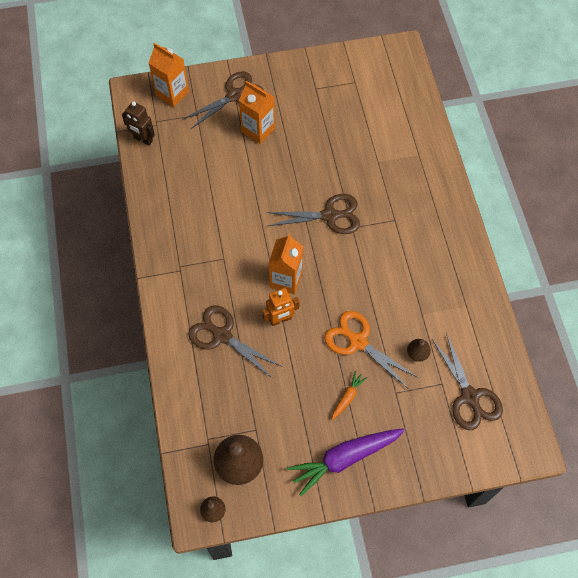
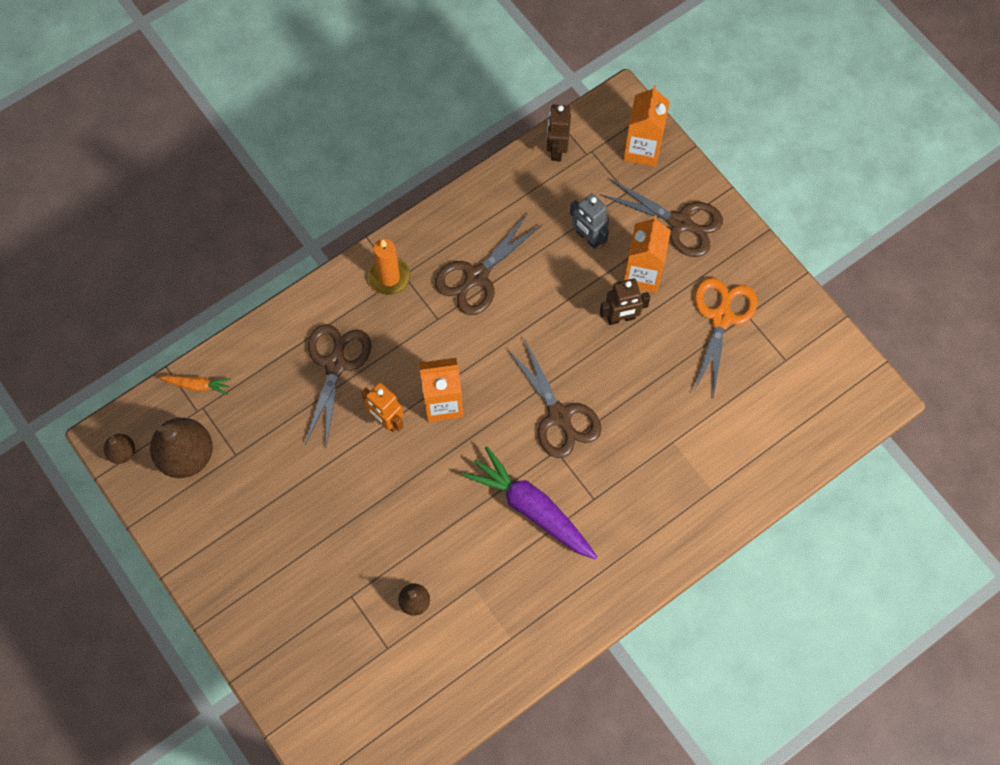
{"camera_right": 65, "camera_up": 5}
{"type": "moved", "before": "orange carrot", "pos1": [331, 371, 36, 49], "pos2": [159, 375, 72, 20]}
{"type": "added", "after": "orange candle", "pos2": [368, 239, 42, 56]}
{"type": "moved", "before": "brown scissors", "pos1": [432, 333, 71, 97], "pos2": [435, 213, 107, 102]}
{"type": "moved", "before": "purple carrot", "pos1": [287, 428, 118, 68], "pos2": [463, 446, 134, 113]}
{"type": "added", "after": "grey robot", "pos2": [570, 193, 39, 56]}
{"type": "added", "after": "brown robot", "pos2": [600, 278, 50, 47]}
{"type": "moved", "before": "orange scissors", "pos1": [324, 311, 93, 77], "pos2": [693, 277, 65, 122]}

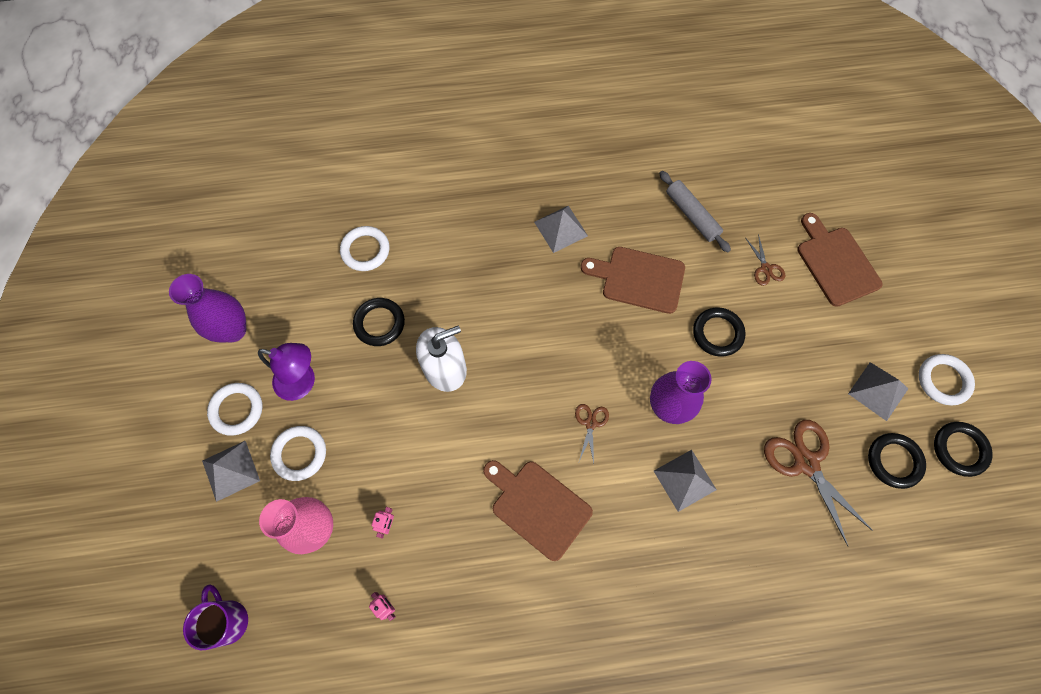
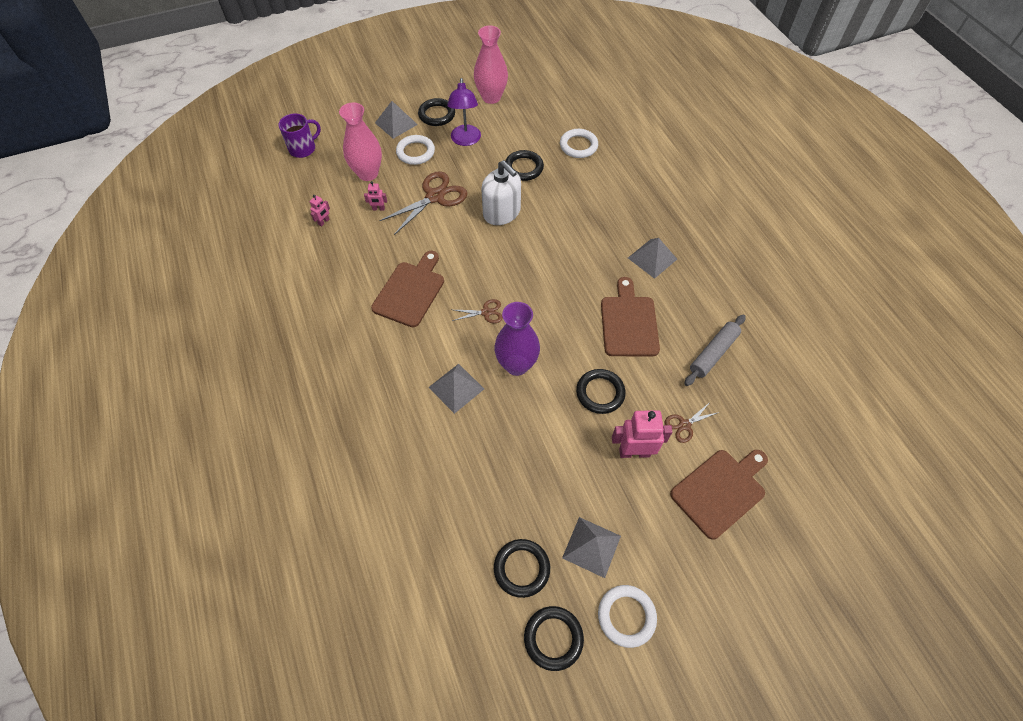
{"camera_right": 75, "camera_up": -10}
{"type": "moved", "before": "brown scissors", "pos1": [764, 420, 109, 126], "pos2": [379, 171, 89, 64]}
{"type": "recoloured", "before": "white ring", "after": "black ring", "pos1": [207, 383, 56, 53], "pos2": [418, 98, 37, 28]}
{"type": "recoloured", "before": "purple vase", "after": "pink vase", "pos1": [169, 274, 77, 68], "pos2": [474, 26, 34, 78]}
{"type": "added", "after": "pink robot", "pos2": [612, 410, 60, 48]}

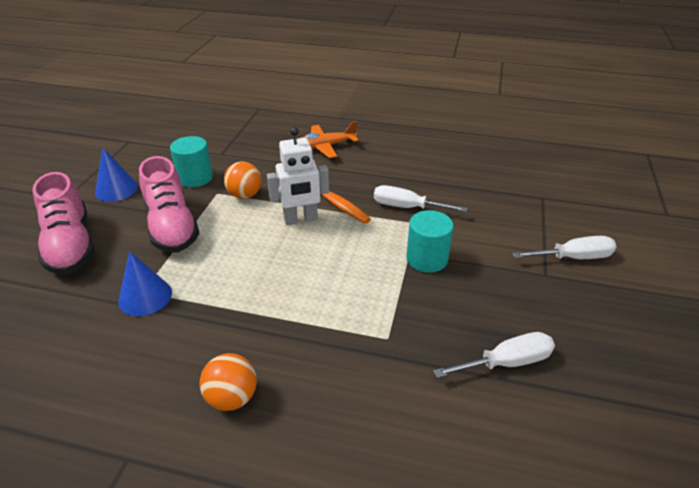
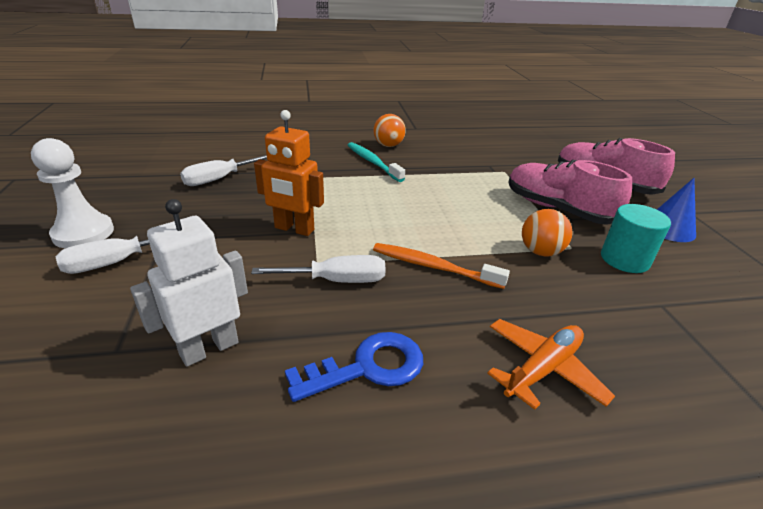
{"camera_right": 155, "camera_up": -5}
{"type": "added", "after": "white pawn", "pos2": [31, 138, 83, 110]}
{"type": "moved", "before": "white robot", "pos1": [267, 127, 62, 98], "pos2": [130, 199, 118, 168]}
{"type": "replaced", "before": "turquoise cylinder", "after": "orange robot", "pos1": [406, 210, 47, 63], "pos2": [254, 110, 70, 126]}
{"type": "added", "after": "blue key", "pos2": [285, 332, 138, 70]}
{"type": "added", "after": "turquoise toothbrush", "pos2": [348, 142, 57, 40]}
{"type": "removed", "before": "blue cone", "pos1": [118, 251, 54, 65]}

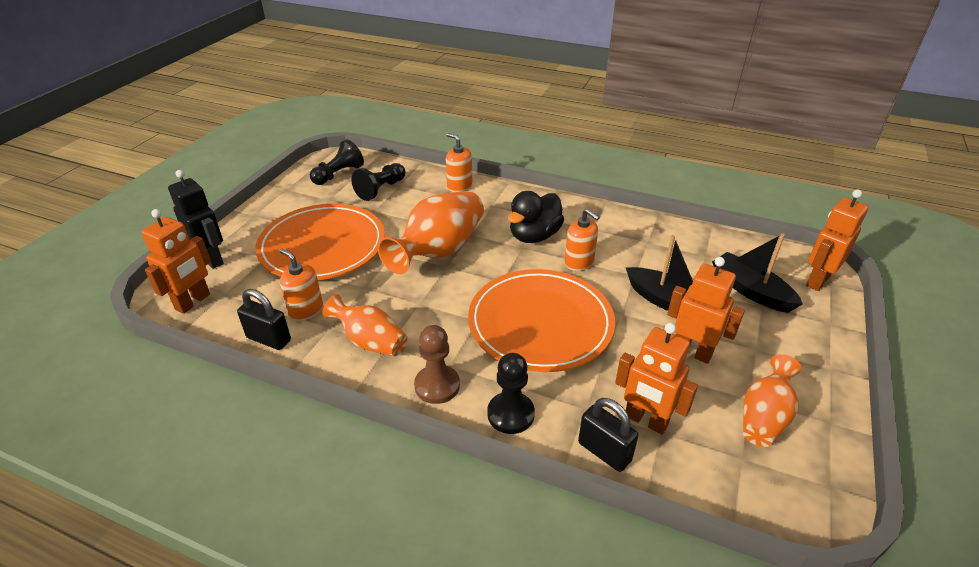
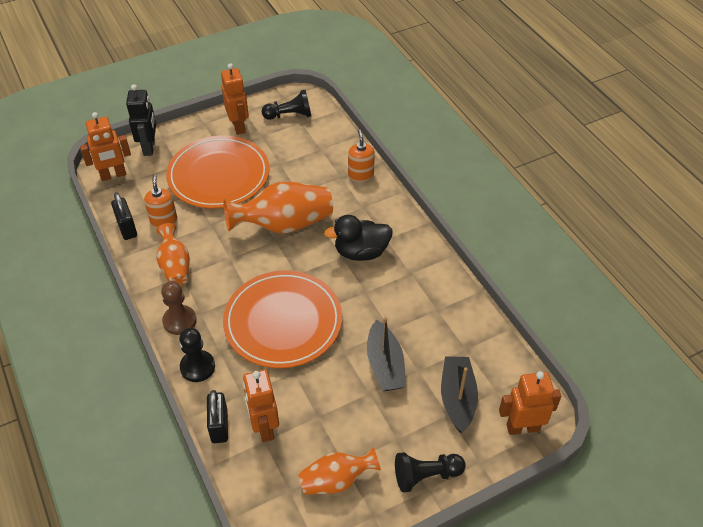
{"camera_right": 40, "camera_up": 10}
{"type": "moved", "before": "orange robot", "pos1": [667, 257, 78, 107], "pos2": [221, 63, 28, 72]}
{"type": "moved", "before": "black pawn", "pos1": [351, 163, 54, 38], "pos2": [395, 452, 71, 41]}
{"type": "removed", "before": "orange soap dispenser", "pos1": [565, 209, 35, 62]}

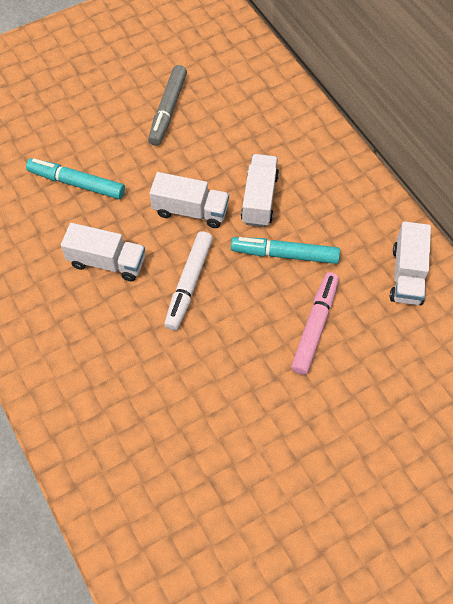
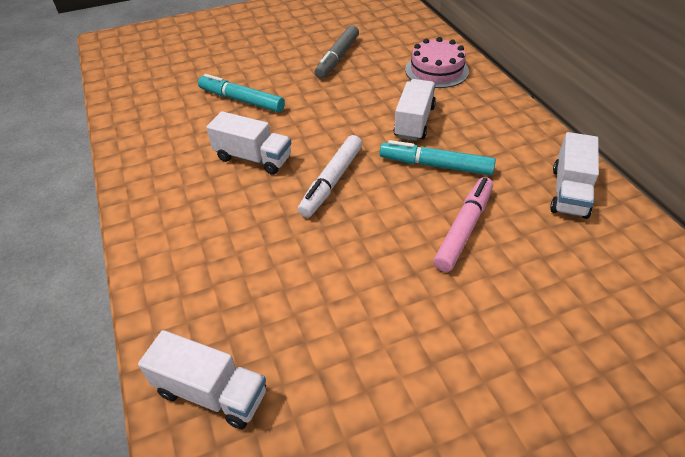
{"camera_right": 10, "camera_up": -15}
{"type": "moved", "before": "white truck", "pos1": [150, 172, 79, 56], "pos2": [138, 330, 128, 99]}
{"type": "added", "after": "pink cake", "pos2": [405, 37, 64, 51]}

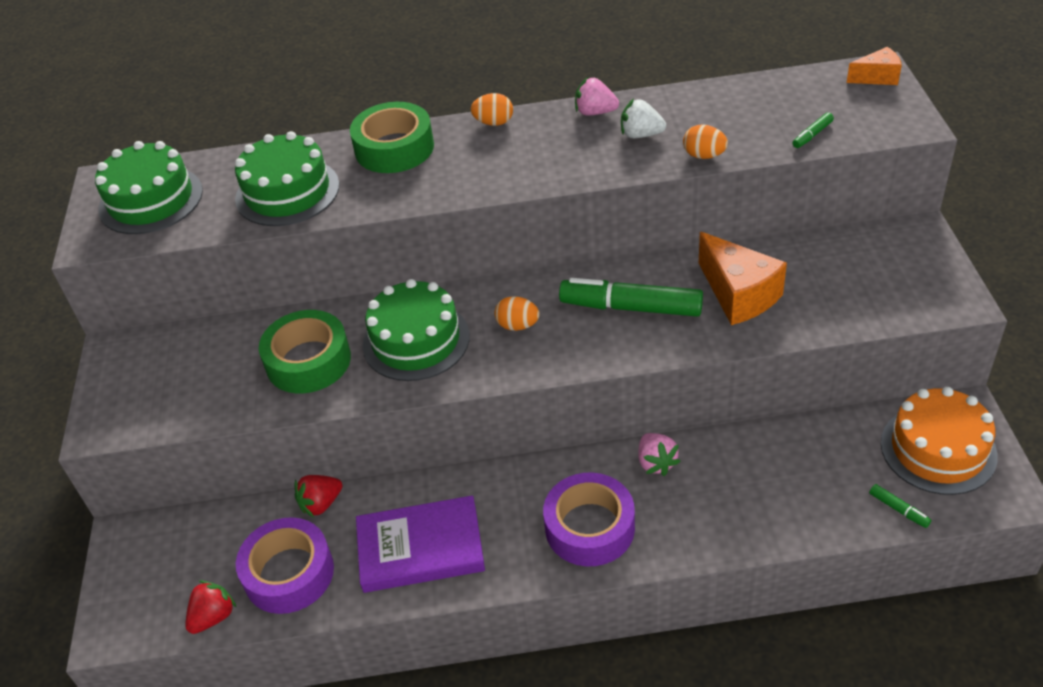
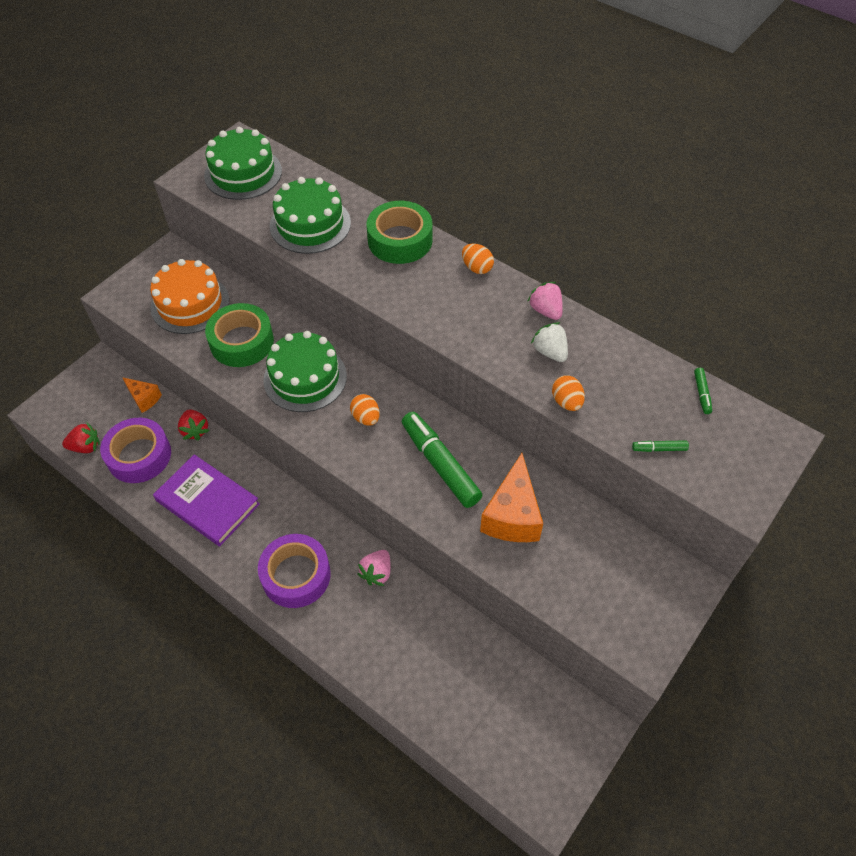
{"camera_right": 40, "camera_up": 10}
{"type": "moved", "before": "orange cheese", "pos1": [847, 47, 55, 38], "pos2": [122, 377, 40, 36]}
{"type": "moved", "before": "orange cake", "pos1": [881, 387, 117, 108], "pos2": [150, 259, 79, 75]}
{"type": "turned", "before": "red strawberry", "pos1": [294, 475, 48, 43], "pos2": [178, 409, 32, 32], "turn": -120}
{"type": "moved", "before": "green marker", "pos1": [869, 484, 62, 44], "pos2": [694, 368, 18, 46]}

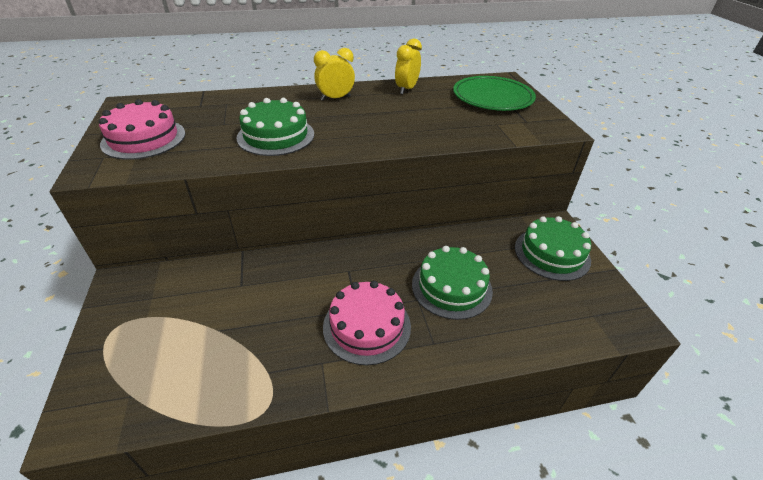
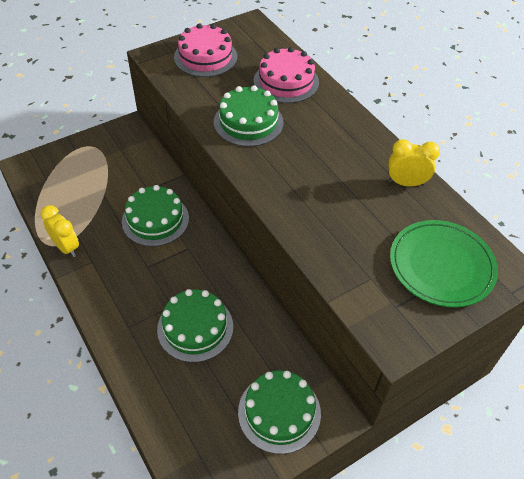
{"camera_right": 70, "camera_up": 10}
{"type": "moved", "before": "yellow clock", "pos1": [314, 48, 41, 53], "pos2": [41, 205, 38, 52]}
{"type": "added", "after": "green cake", "pos2": [122, 185, 67, 62]}
{"type": "moved", "before": "pink cake", "pos1": [323, 281, 88, 84], "pos2": [254, 47, 65, 56]}

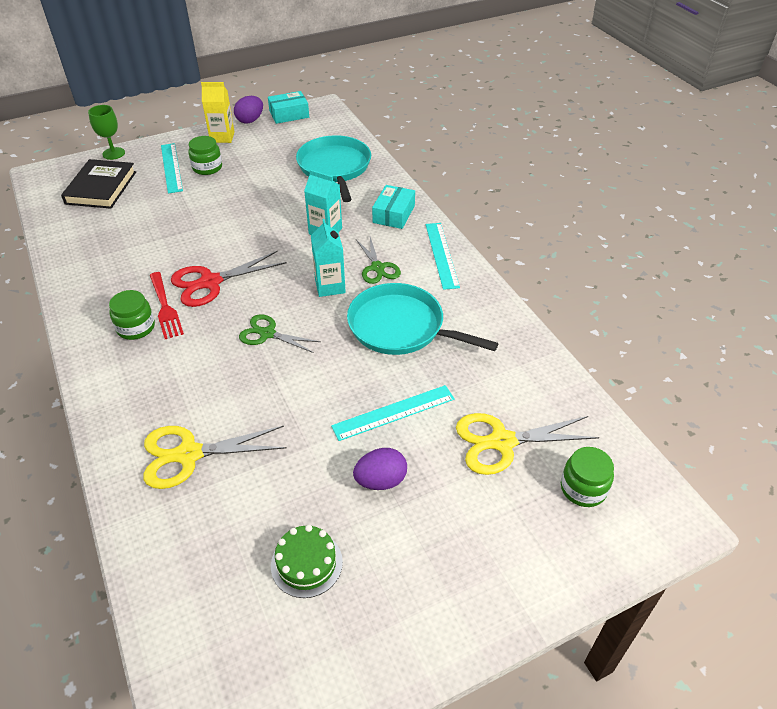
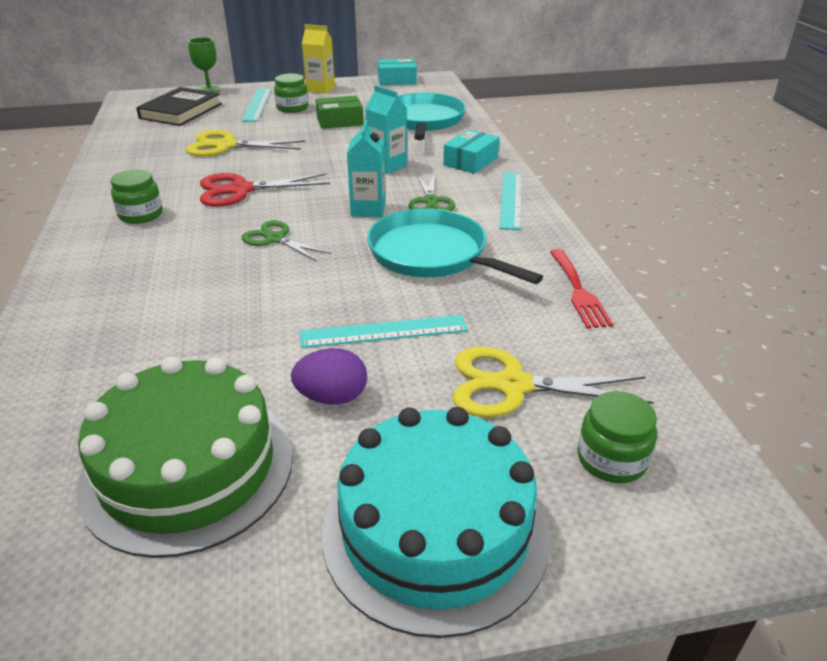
{"camera_right": 15, "camera_up": -10}
{"type": "resized", "before": "green cake", "pos1": [271, 525, 72, 73], "pos2": [76, 356, 217, 202], "scale": 2.07}
{"type": "moved", "before": "yellow scissors", "pos1": [143, 425, 144, 64], "pos2": [186, 130, 119, 27]}
{"type": "added", "after": "green box", "pos2": [315, 96, 49, 33]}
{"type": "added", "after": "turquoise cake", "pos2": [322, 407, 228, 231]}
{"type": "moved", "before": "red fork", "pos1": [150, 272, 34, 67], "pos2": [550, 249, 64, 80]}
{"type": "removed", "before": "purple egg", "pos1": [234, 96, 29, 27]}

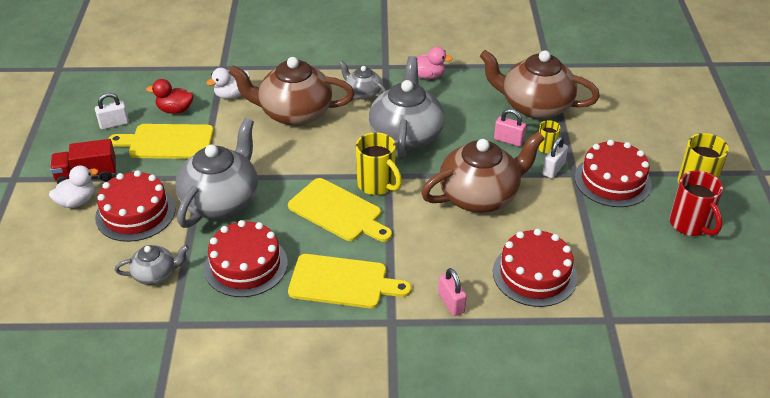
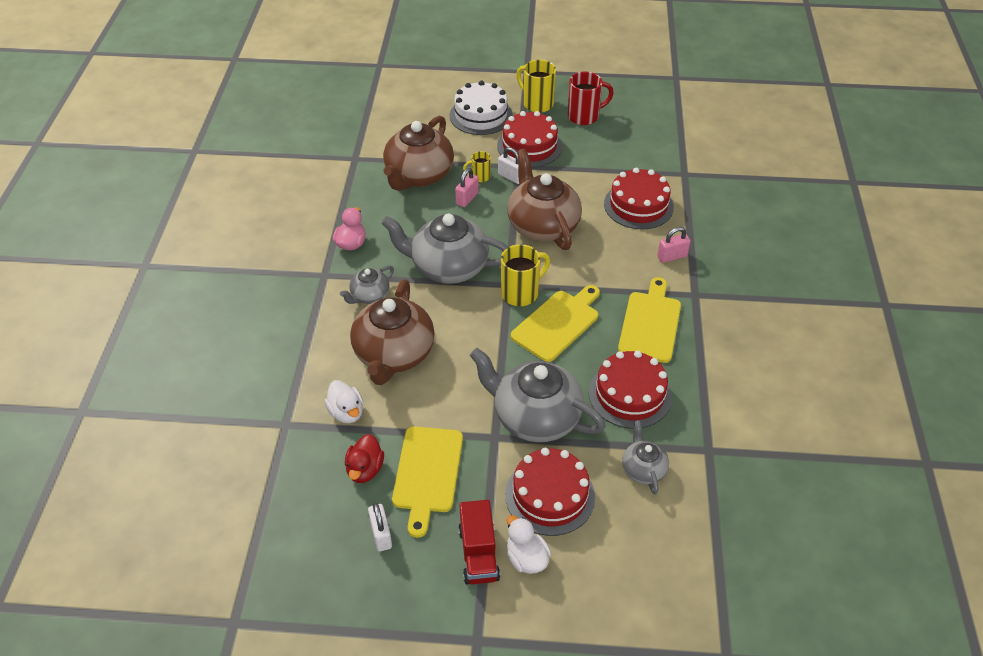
{"camera_right": -85, "camera_up": 5}
{"type": "added", "after": "white cake", "pos2": [450, 81, 63, 54]}

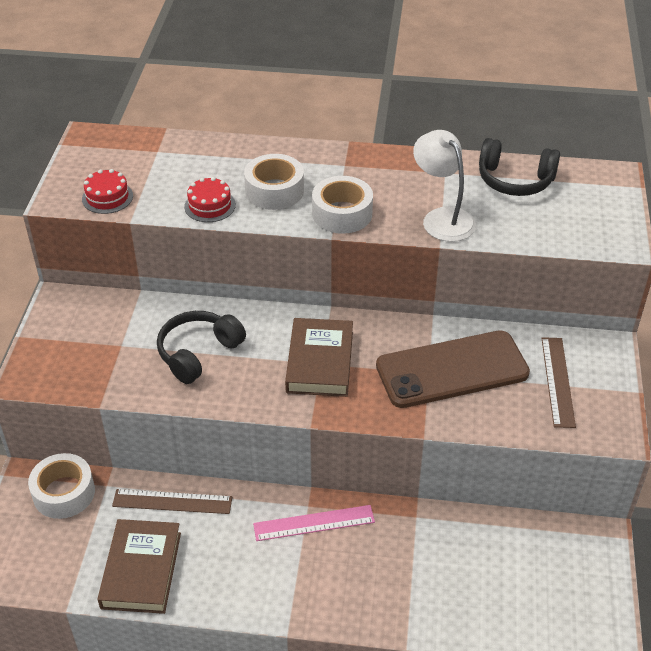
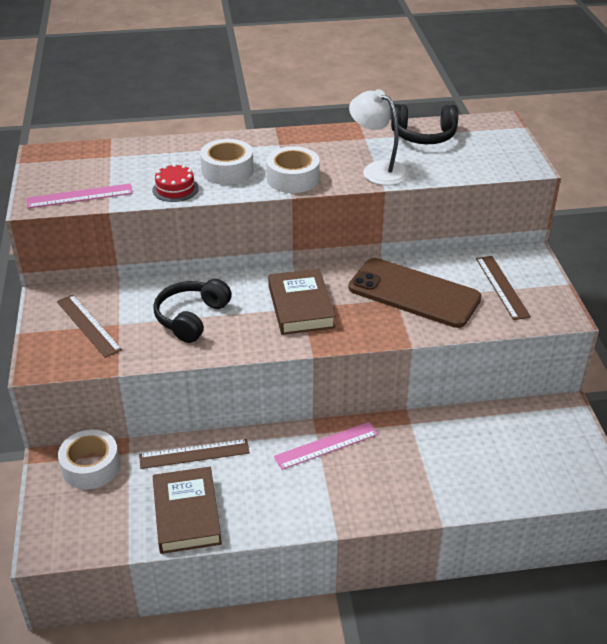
{"camera_right": -15, "camera_up": -5}
{"type": "replaced", "before": "red cake", "after": "pink ruler", "pos1": [82, 169, 51, 45], "pos2": [26, 184, 107, 24]}
{"type": "added", "after": "brown ruler", "pos2": [57, 295, 65, 63]}
{"type": "turned", "before": "brown phone", "pos1": [376, 330, 154, 78], "pos2": [349, 258, 133, 70], "turn": 60}

